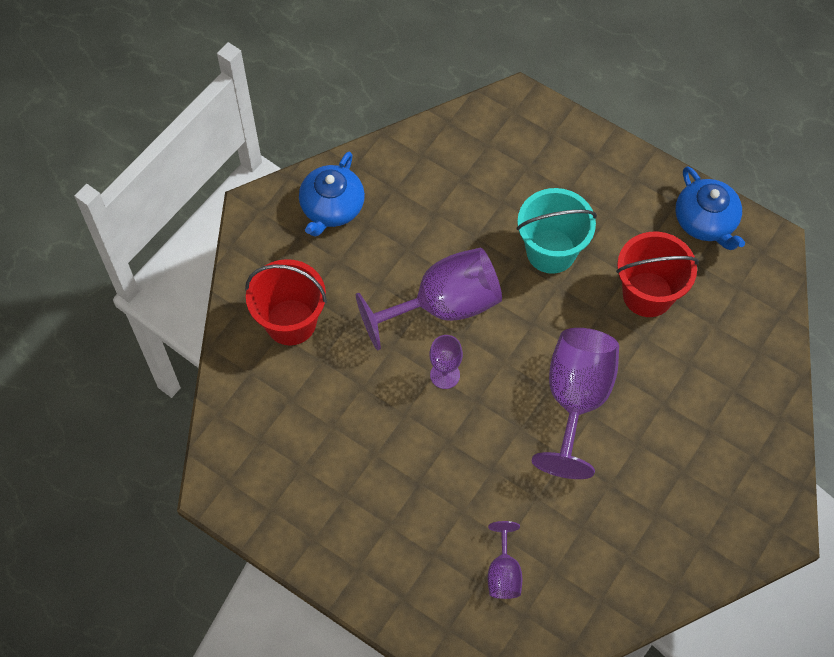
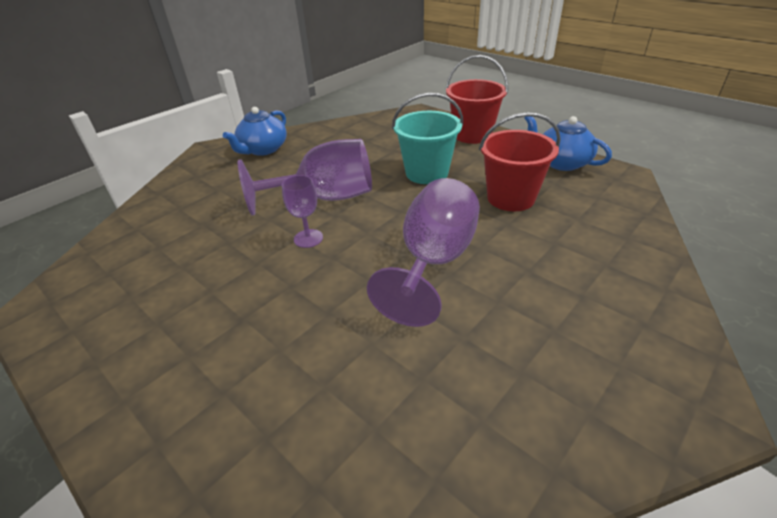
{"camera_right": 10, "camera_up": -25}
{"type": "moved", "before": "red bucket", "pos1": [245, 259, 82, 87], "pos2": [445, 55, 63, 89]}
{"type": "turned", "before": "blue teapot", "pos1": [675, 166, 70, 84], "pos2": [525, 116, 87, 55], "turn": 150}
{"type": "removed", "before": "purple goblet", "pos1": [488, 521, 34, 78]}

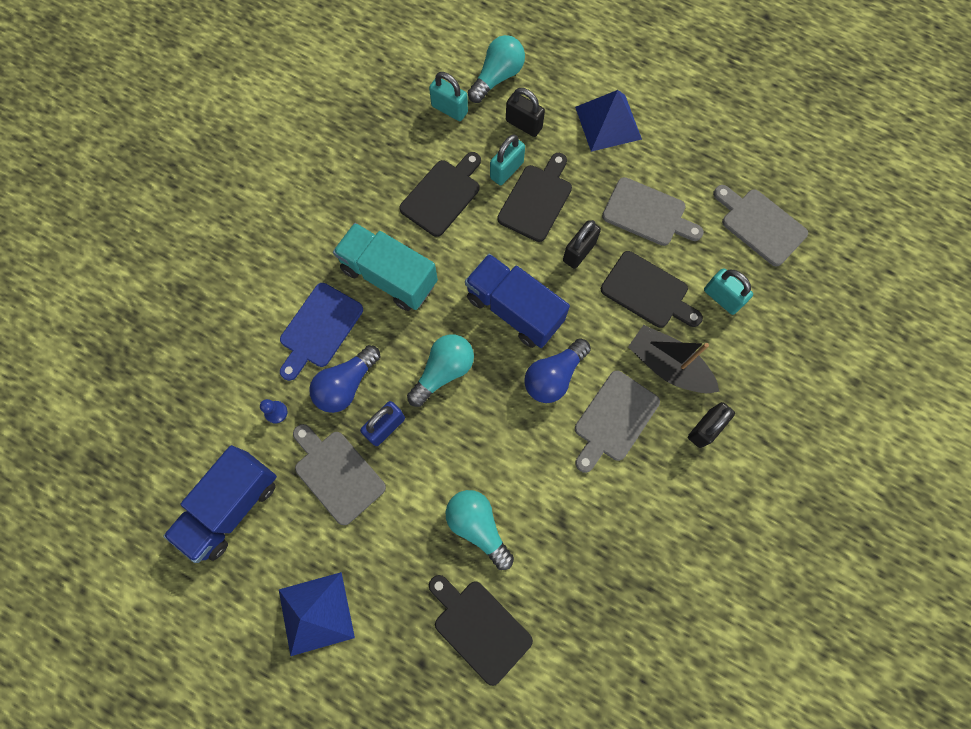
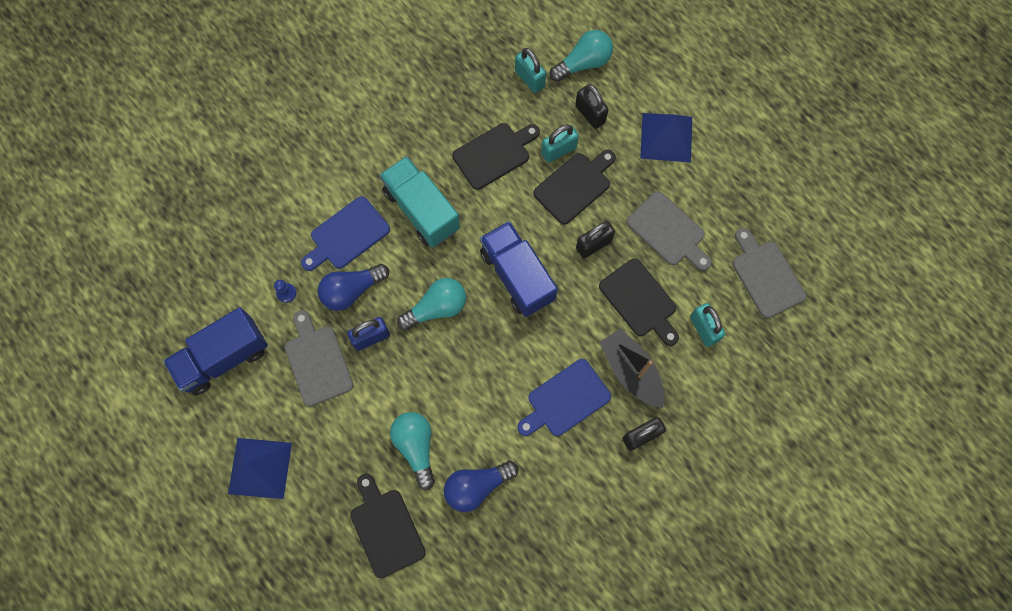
{"camera_right": 20, "camera_up": 0}
{"type": "moved", "before": "blue light bulb", "pos1": [524, 338, 67, 65], "pos2": [444, 461, 74, 51]}
{"type": "recoloured", "before": "grey cutting board", "after": "blue cutting board", "pos1": [575, 370, 85, 103], "pos2": [517, 359, 94, 77]}

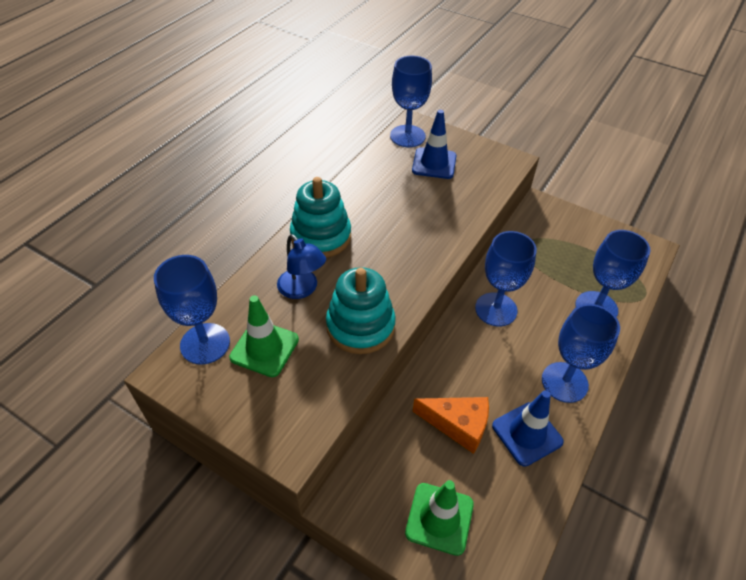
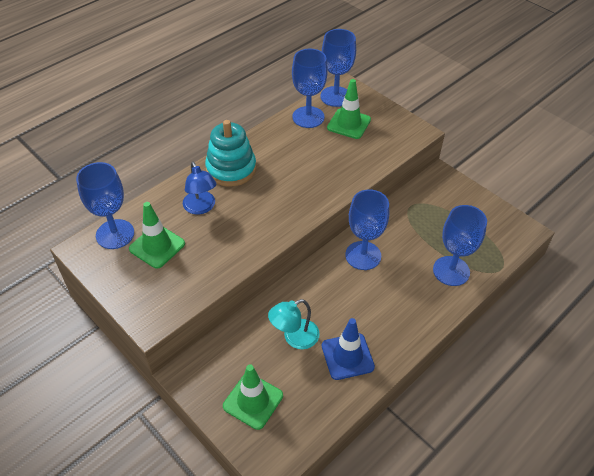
{"camera_right": 15, "camera_up": 0}
{"type": "replaced", "before": "orange cheese", "after": "turquoise lamp", "pos1": [413, 397, 76, 57], "pos2": [268, 299, 52, 50]}
{"type": "moved", "before": "blue goblet", "pos1": [542, 304, 78, 99], "pos2": [292, 49, 36, 79]}
{"type": "recoloured", "before": "blue traffic cone", "after": "green traffic cone", "pos1": [412, 110, 45, 69], "pos2": [327, 79, 44, 60]}
{"type": "removed", "before": "turquoise stacking toy", "pos1": [326, 267, 70, 87]}

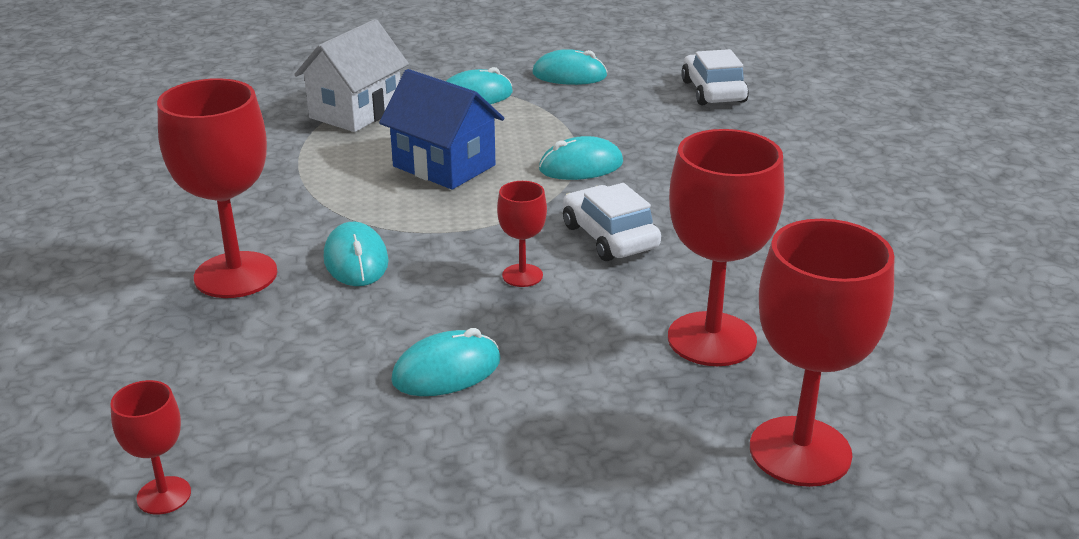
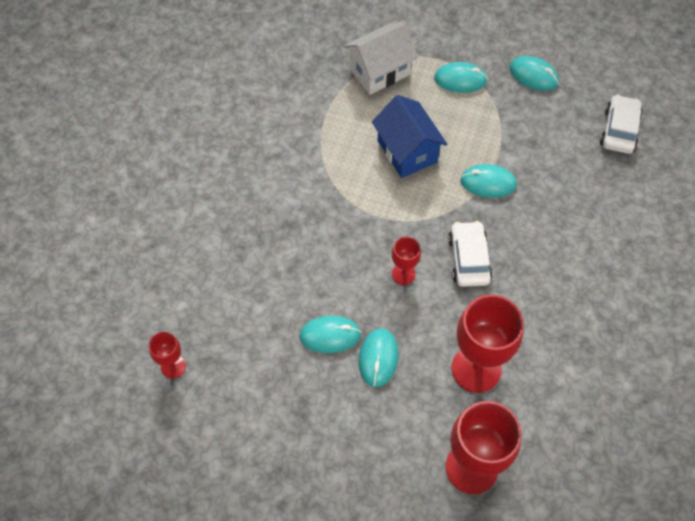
{"camera_right": 25, "camera_up": 30}
{"type": "moved", "before": "turquoise mouse", "pos1": [324, 222, 65, 64], "pos2": [359, 328, 40, 59]}
{"type": "removed", "before": "red goblet", "pos1": [157, 78, 120, 220]}

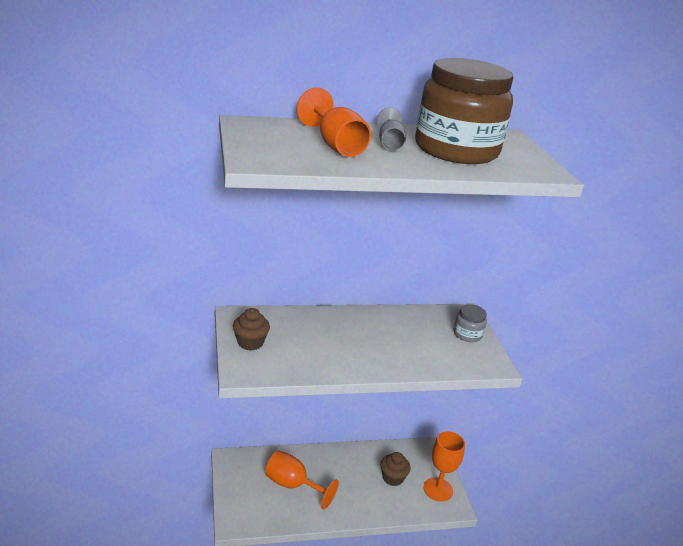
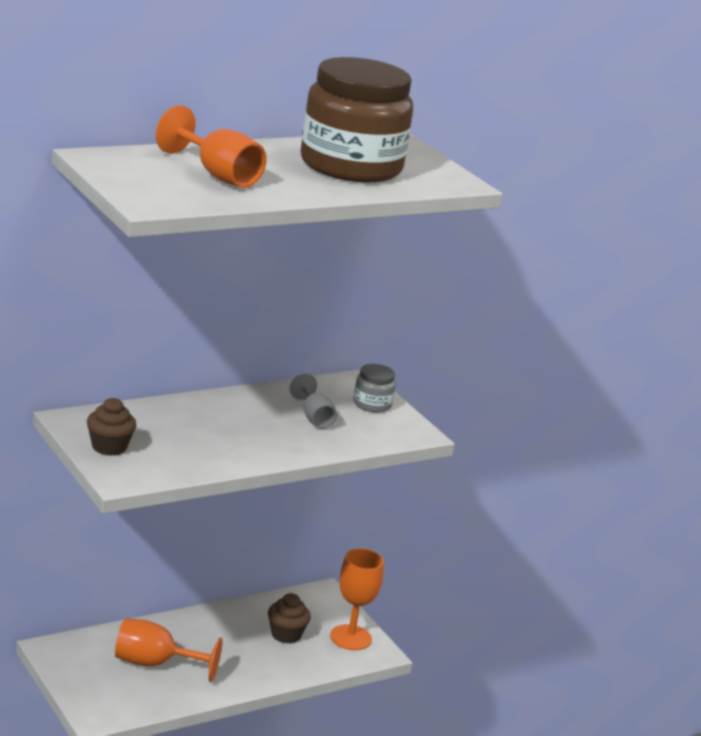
{"camera_right": -20, "camera_up": -5}
{"type": "moved", "before": "grey goblet", "pos1": [377, 108, 29, 43], "pos2": [290, 374, 47, 55]}

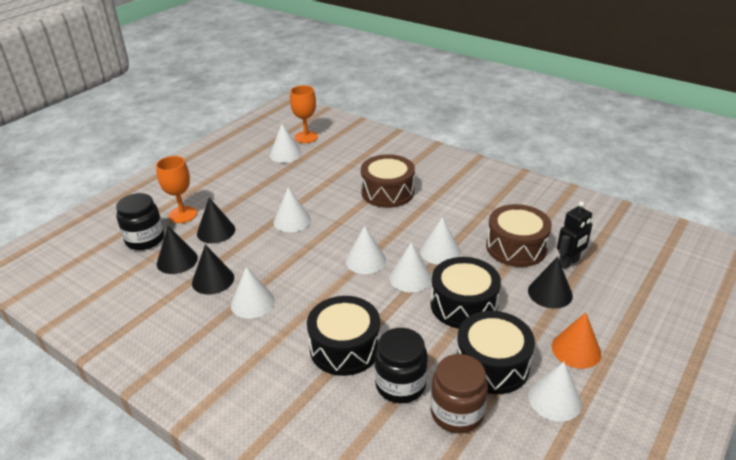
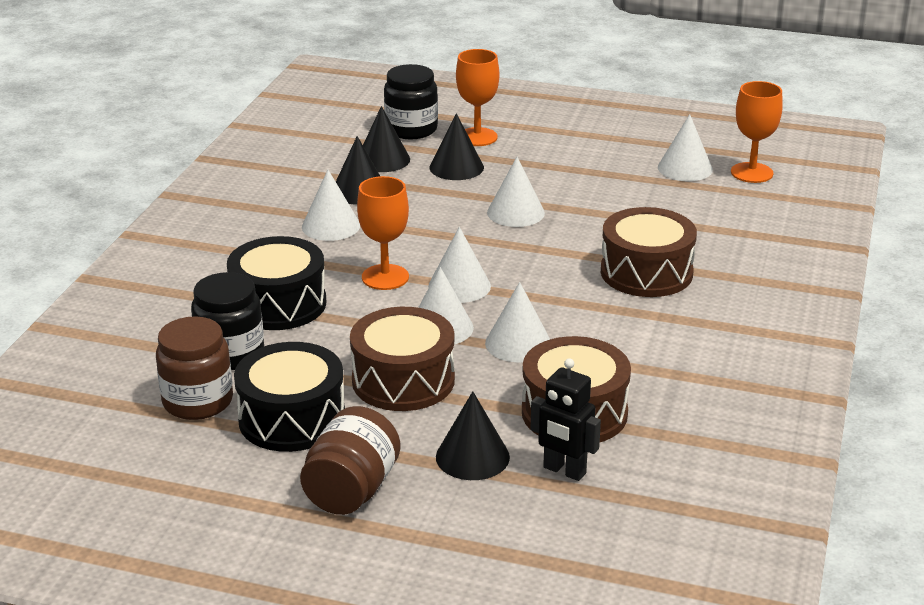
{"camera_right": 70, "camera_up": -5}
{"type": "replaced", "before": "orange cone", "after": "brown jar", "pos1": [552, 312, 49, 57], "pos2": [300, 406, 101, 109]}
{"type": "recoloured", "before": "black drum", "after": "brown drum", "pos1": [431, 257, 70, 72], "pos2": [350, 307, 105, 104]}
{"type": "added", "after": "orange goblet", "pos2": [357, 176, 52, 114]}
{"type": "removed", "before": "white cone", "pos1": [528, 362, 54, 60]}

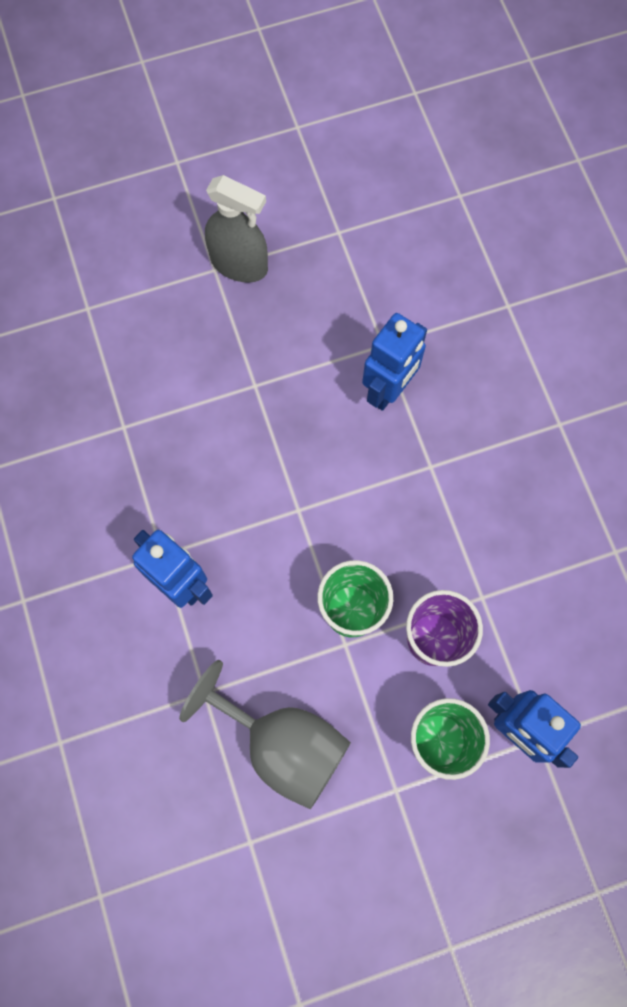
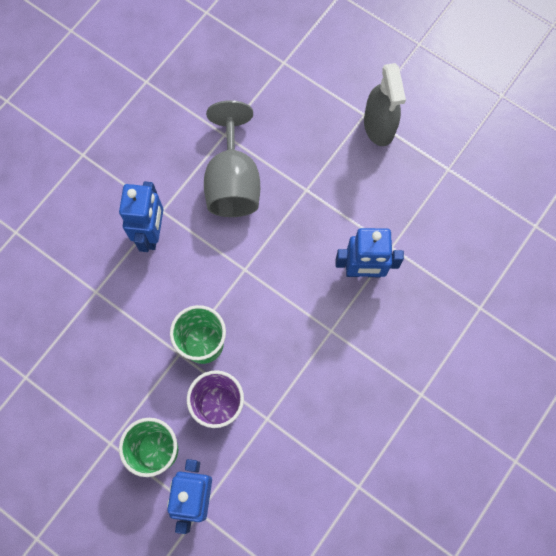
{"camera_right": 55, "camera_up": 0}
{"type": "moved", "before": "grey goblet", "pos1": [179, 660, 172, 149], "pos2": [204, 100, 56, 117]}

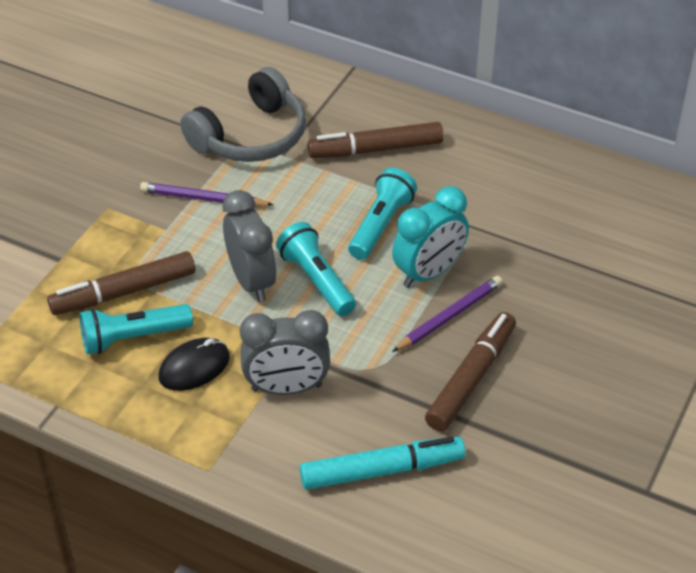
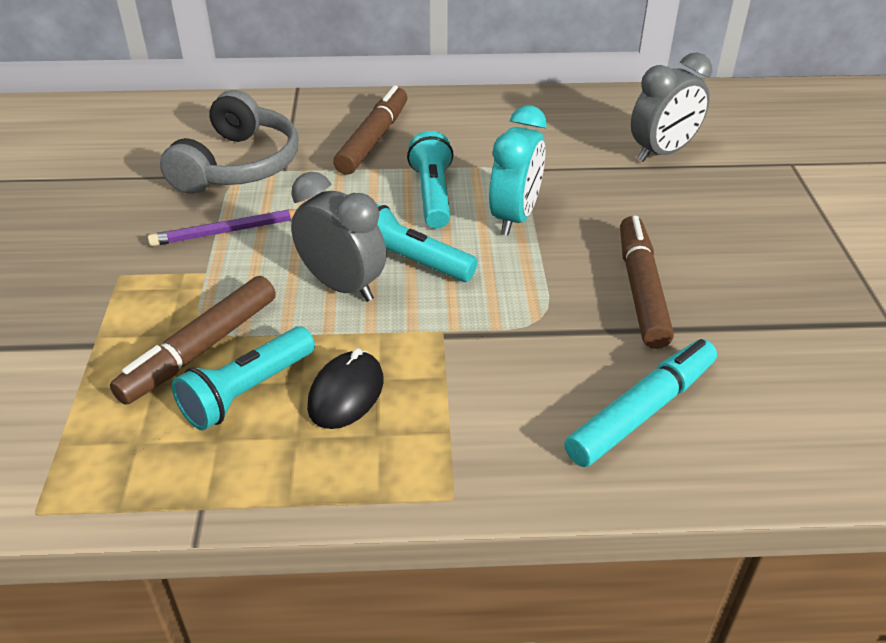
{"camera_right": -30, "camera_up": -5}
{"type": "turned", "before": "brown marker", "pos1": [307, 122, 136, 36], "pos2": [333, 85, 74, 90], "turn": 150}
{"type": "moved", "before": "grey clock", "pos1": [240, 310, 90, 85], "pos2": [631, 52, 81, 110]}
{"type": "removed", "before": "purple pencil", "pos1": [392, 276, 111, 76]}

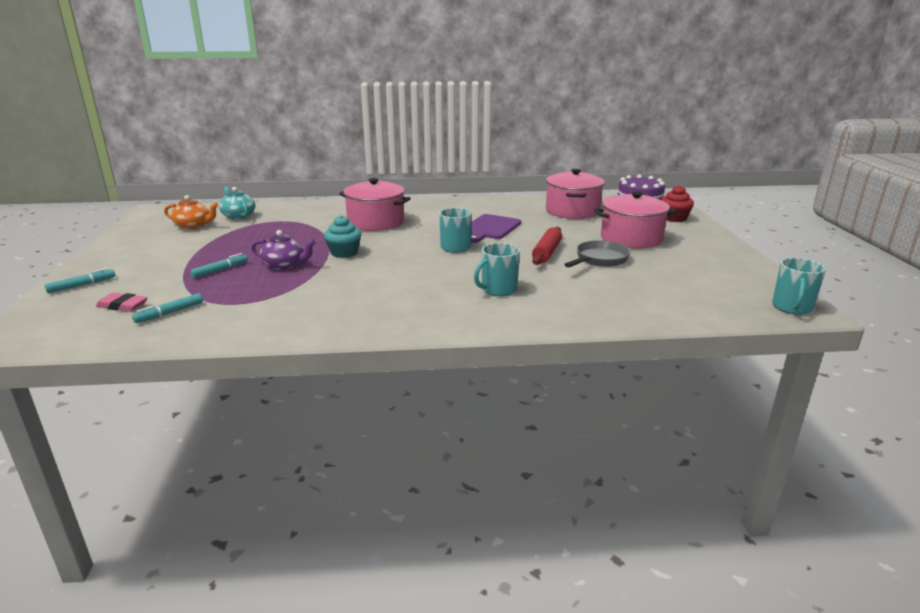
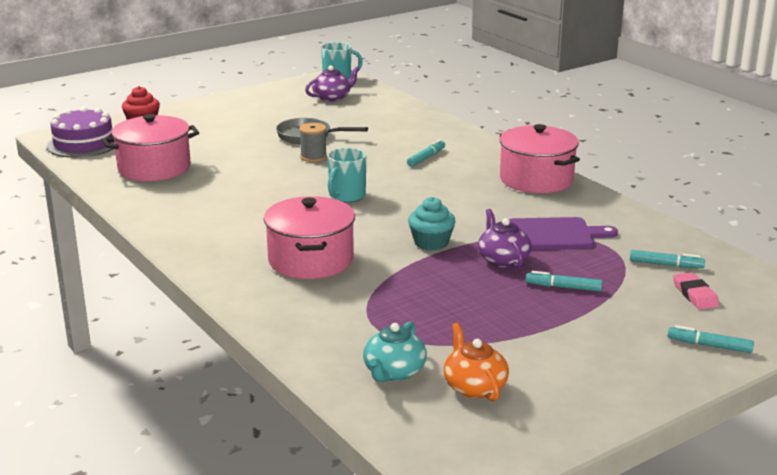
{"camera_right": -120, "camera_up": 0}
{"type": "replaced", "before": "red rolling pin", "after": "grey spool", "pos1": [532, 227, 30, 38], "pos2": [299, 123, 28, 39]}
{"type": "added", "after": "purple teapot", "pos2": [305, 65, 55, 37]}
{"type": "replaced", "before": "turquoise mug", "after": "turquoise marker", "pos1": [474, 243, 46, 53], "pos2": [407, 139, 38, 28]}
{"type": "moved", "before": "pink pot", "pos1": [594, 191, 82, 58], "pos2": [500, 124, 80, 69]}
{"type": "moved", "before": "purple cutting board", "pos1": [471, 214, 50, 29], "pos2": [509, 217, 109, 33]}

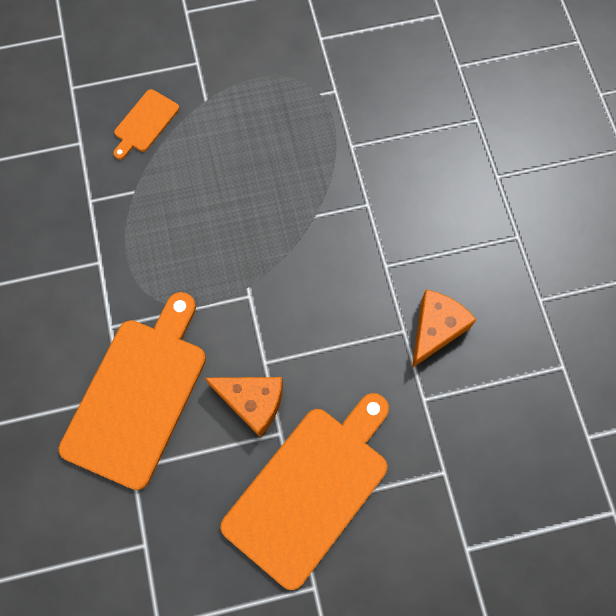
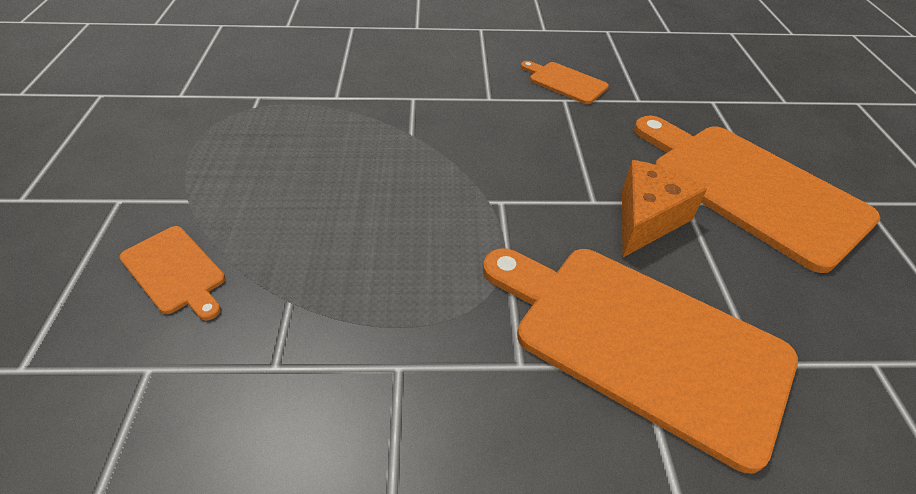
{"camera_right": -80, "camera_up": -25}
{"type": "replaced", "before": "orange cheese", "after": "orange cutting board", "pos1": [412, 290, 65, 78], "pos2": [521, 61, 88, 43]}

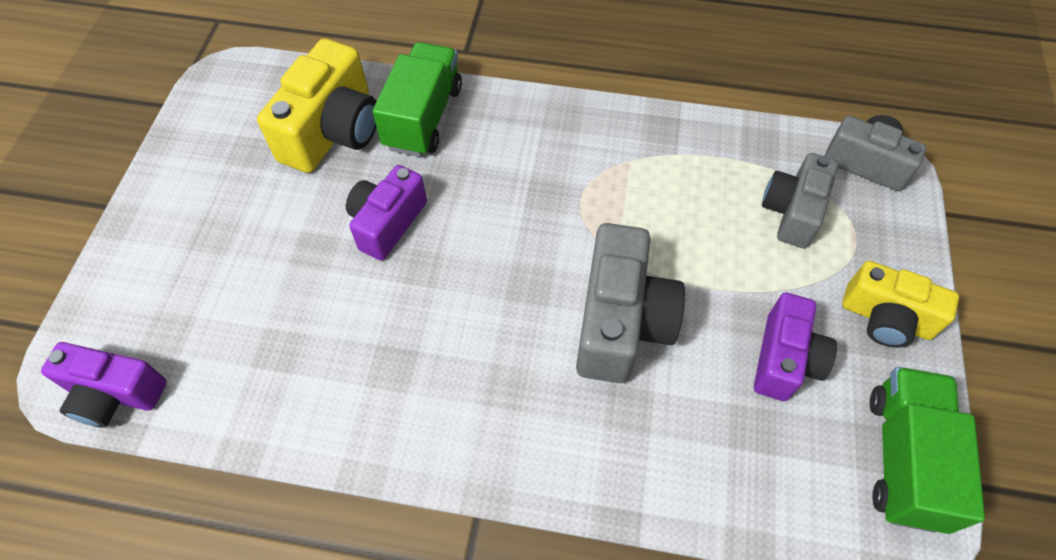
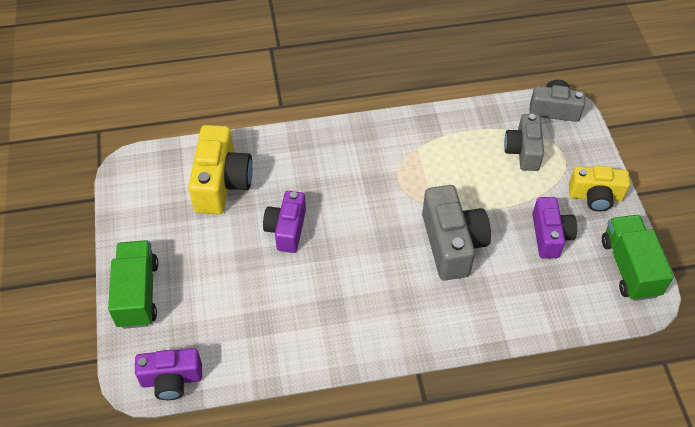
{"camera_right": -20, "camera_up": -5}
{"type": "moved", "before": "green truck", "pos1": [373, 42, 89, 115], "pos2": [108, 240, 50, 89]}

